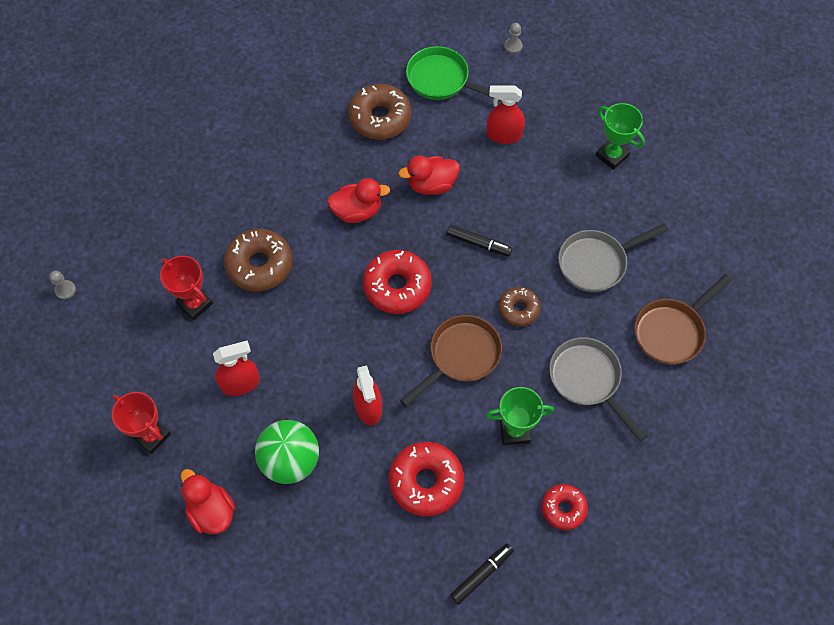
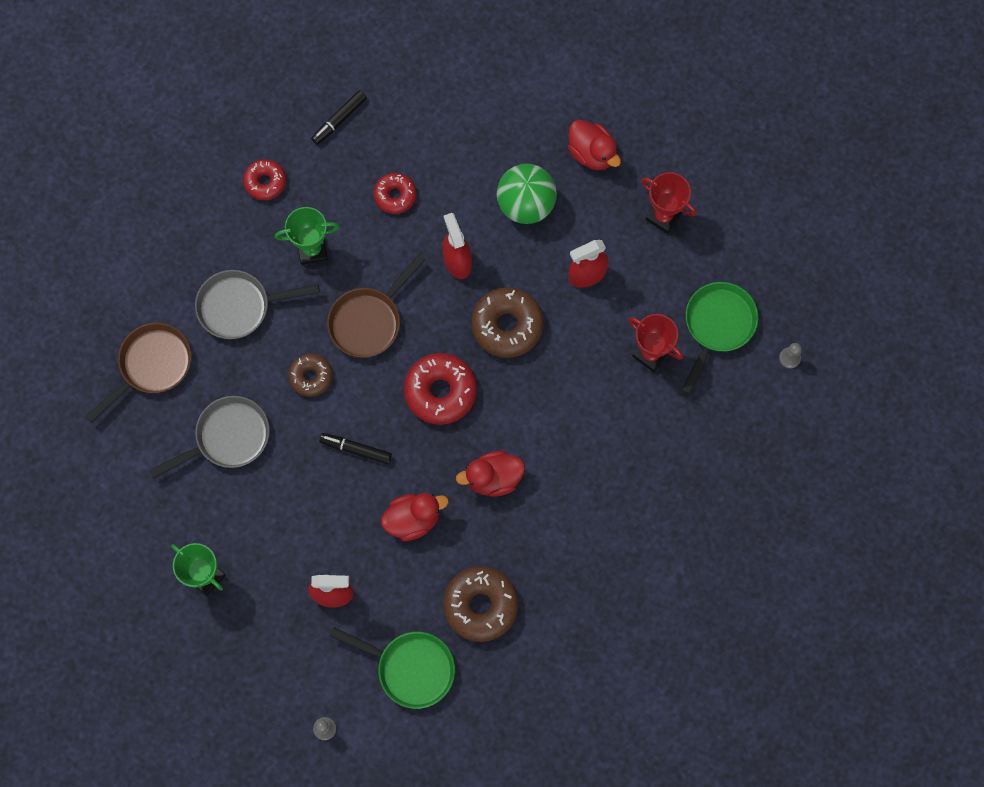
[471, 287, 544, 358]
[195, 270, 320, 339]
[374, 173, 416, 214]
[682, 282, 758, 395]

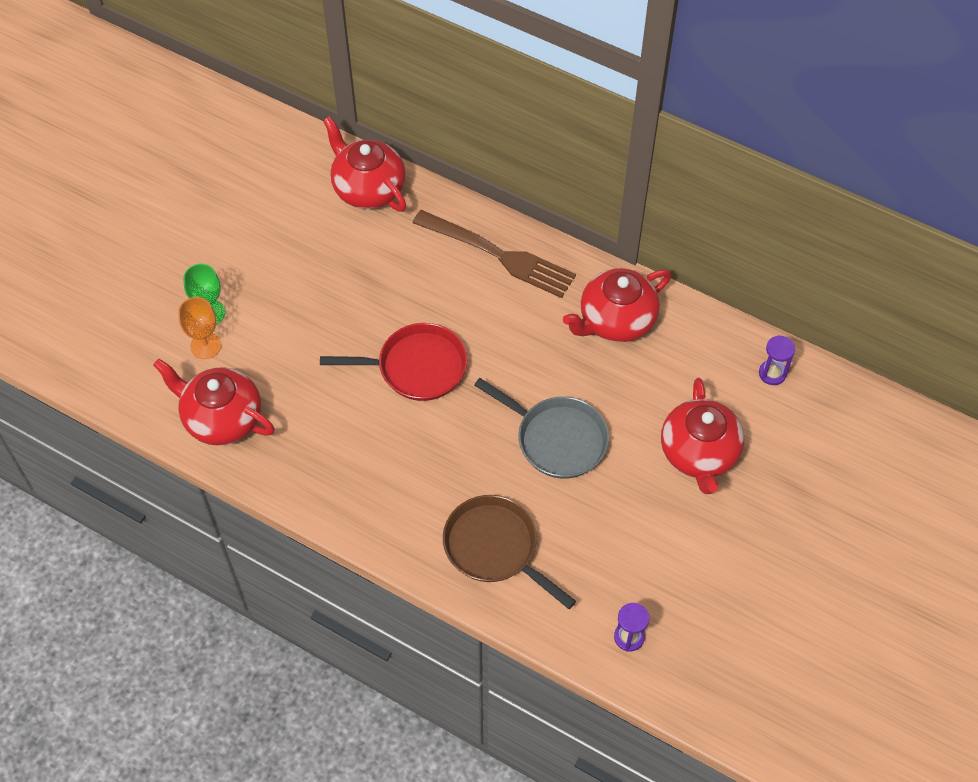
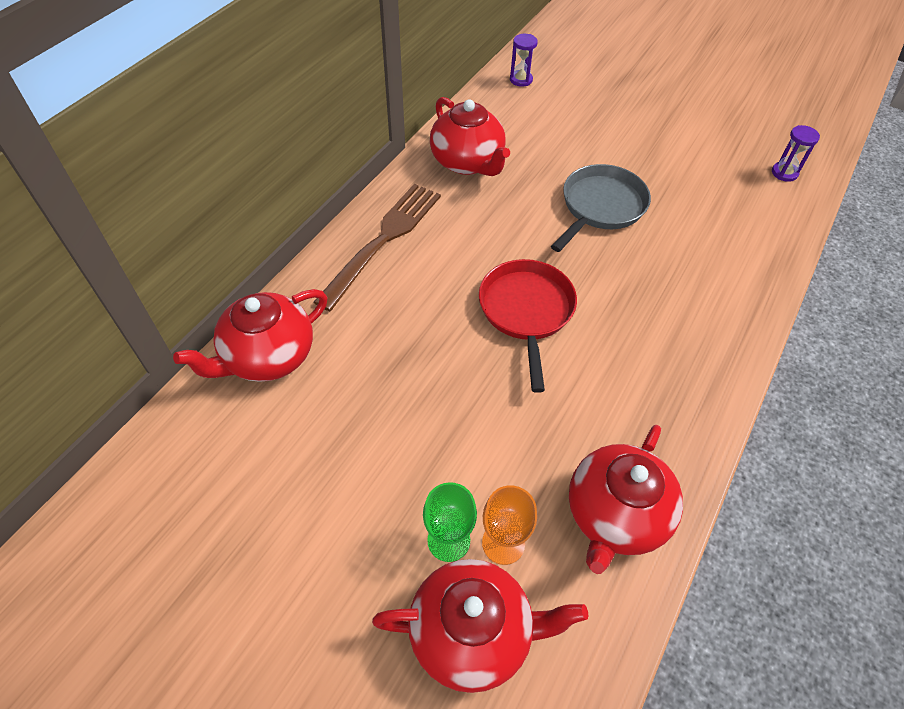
[372, 559, 588, 693]
[443, 495, 576, 609] (first image)

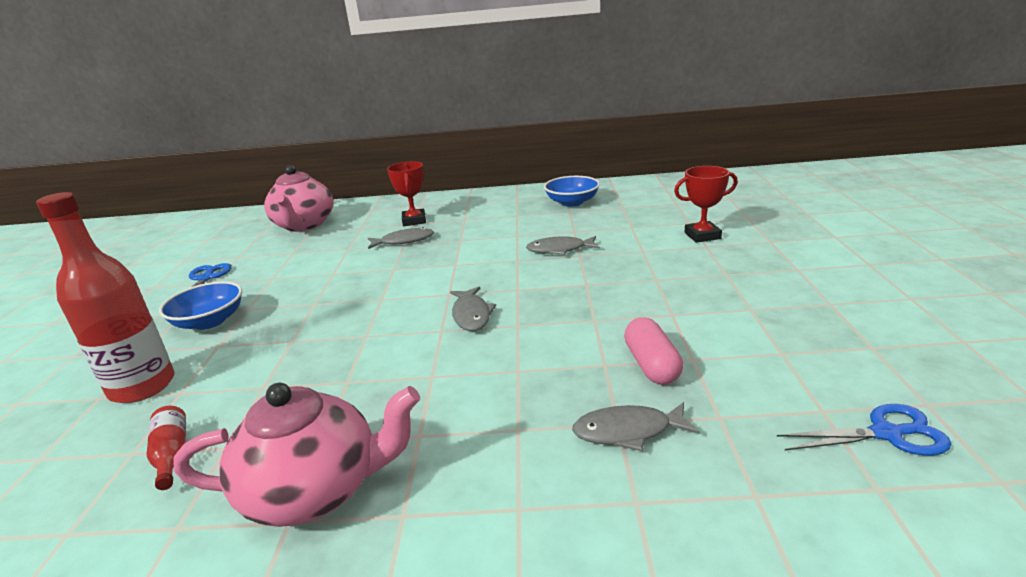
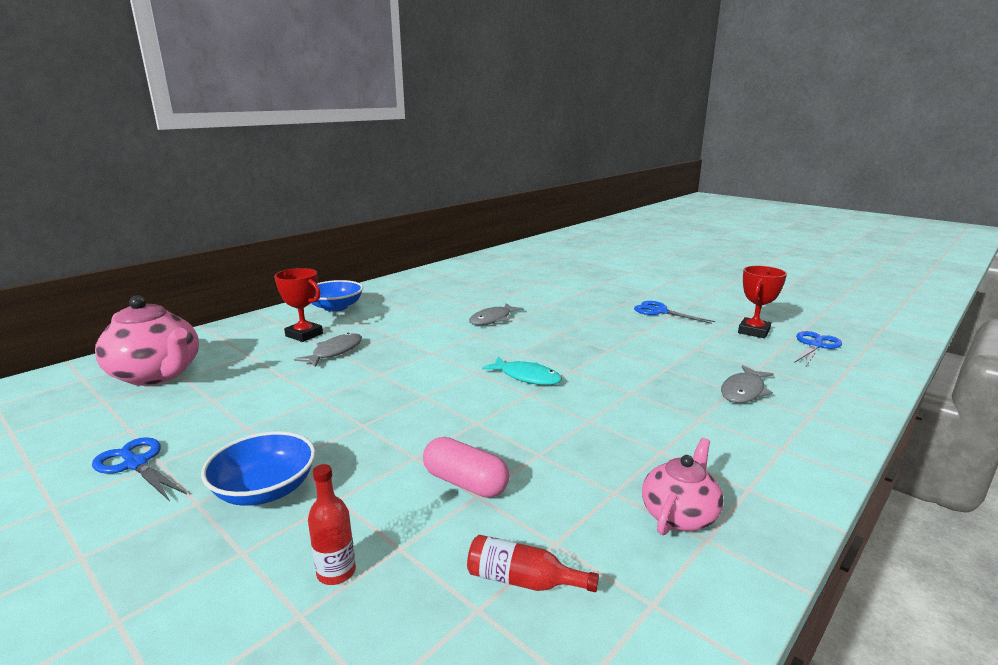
[738, 266, 787, 338]
[311, 280, 363, 312]
[308, 464, 356, 585]
[482, 357, 562, 385]
[423, 437, 510, 498]
[642, 438, 724, 535]
[634, 301, 715, 324]

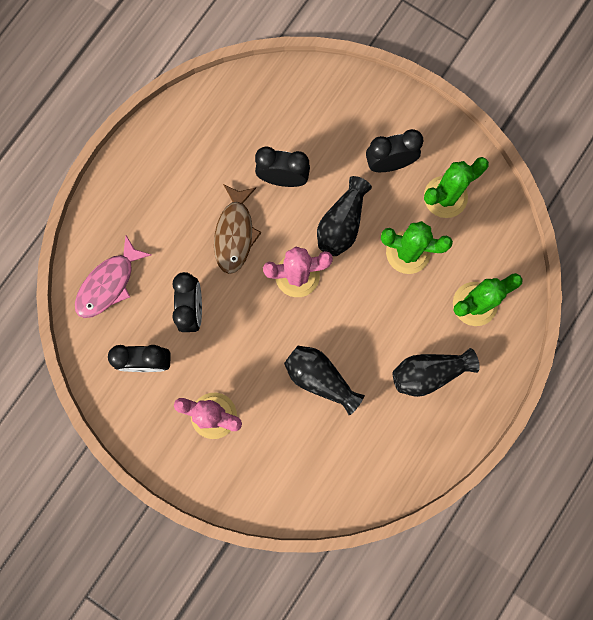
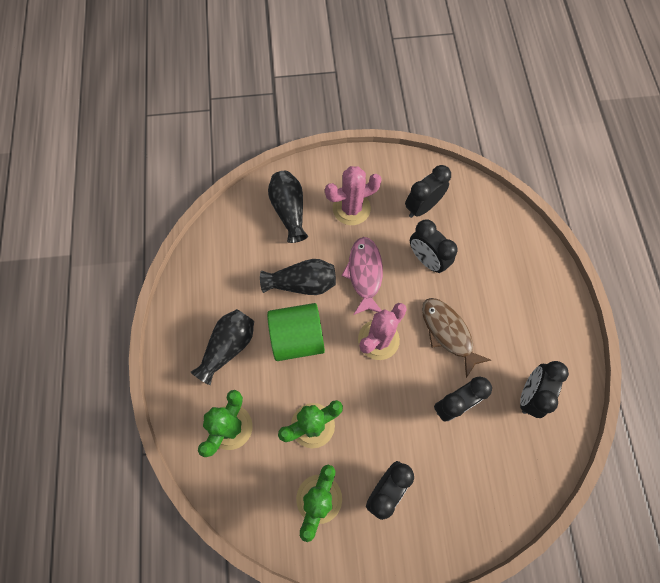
[268, 171, 308, 243]
[342, 237, 383, 315]
[267, 303, 325, 361]
[520, 361, 569, 418]

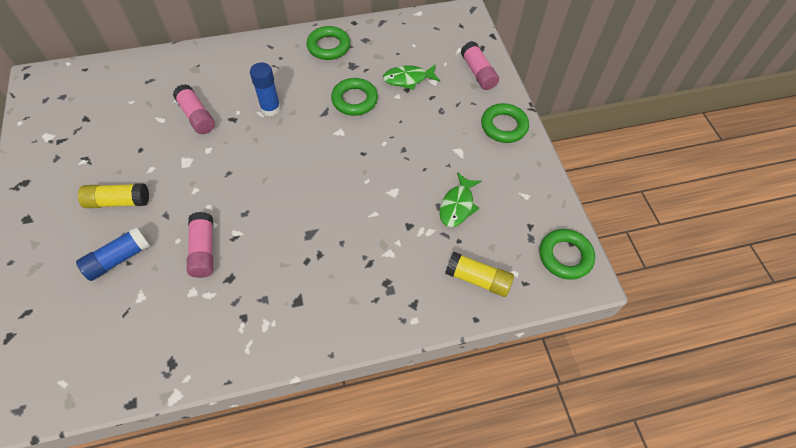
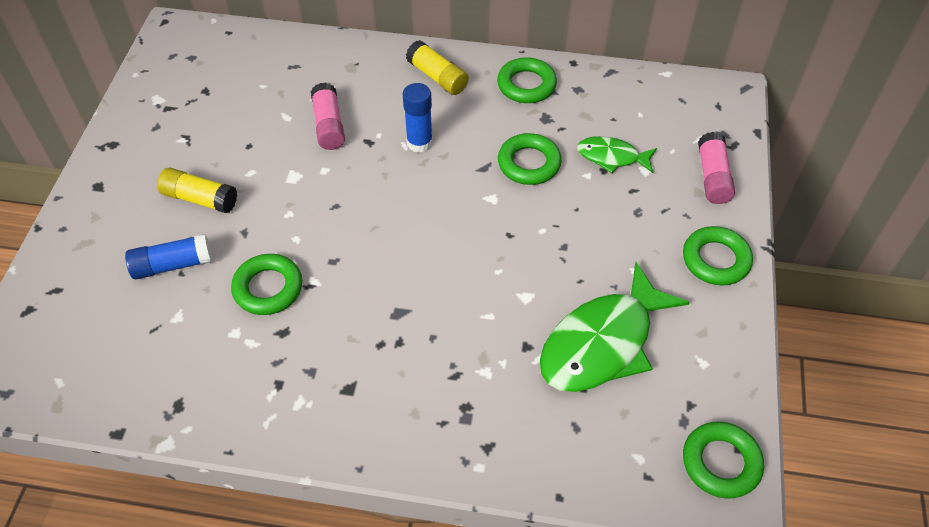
[540, 262, 690, 392]
[231, 254, 302, 315]
[406, 40, 469, 95]

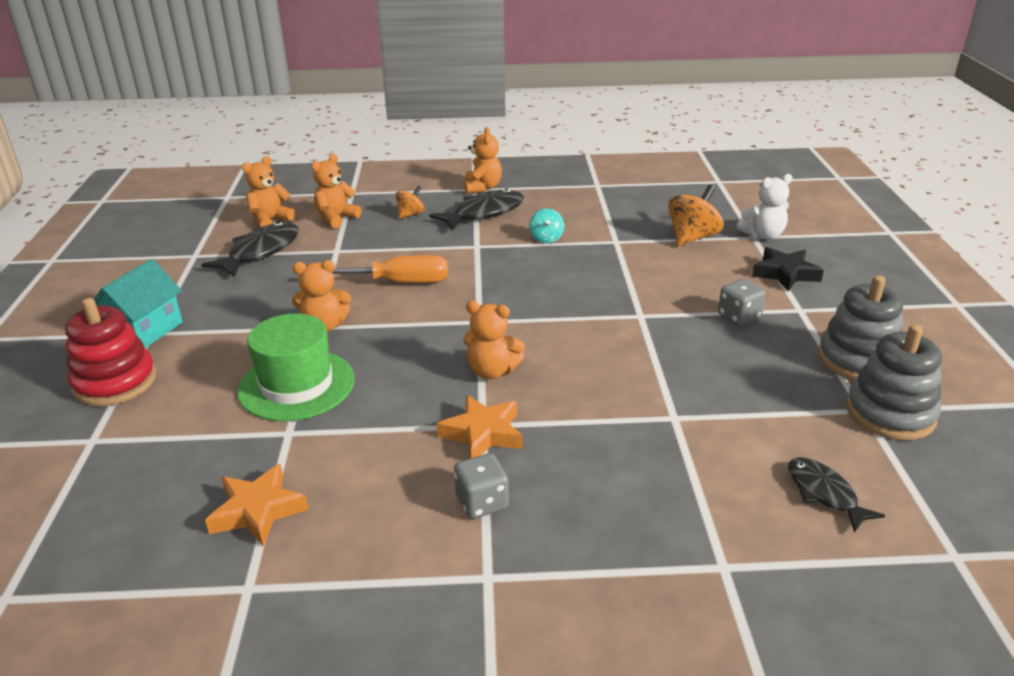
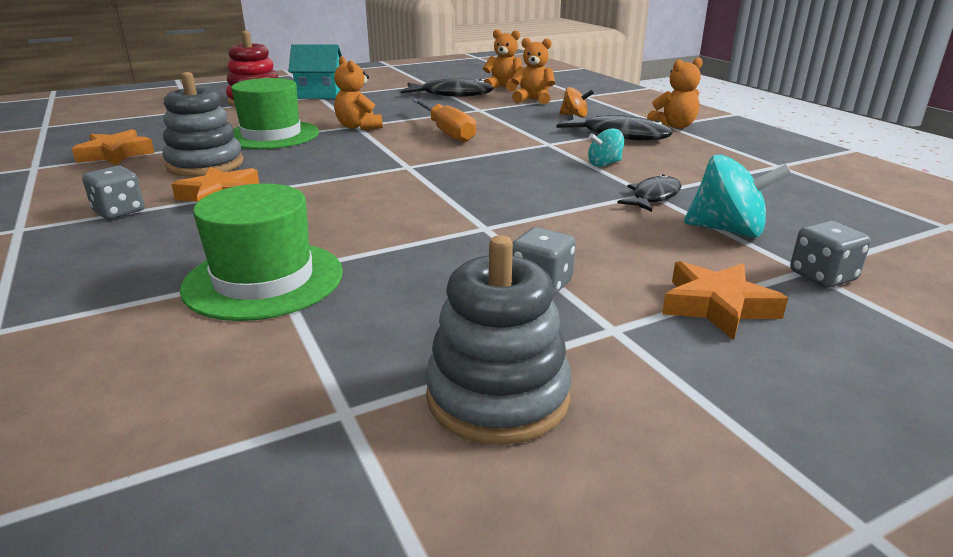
[790, 221, 871, 288]
[684, 154, 792, 238]
[662, 261, 788, 341]
[463, 301, 525, 379] (first image)
[162, 72, 243, 177]
[617, 174, 681, 212]
[180, 184, 343, 321]

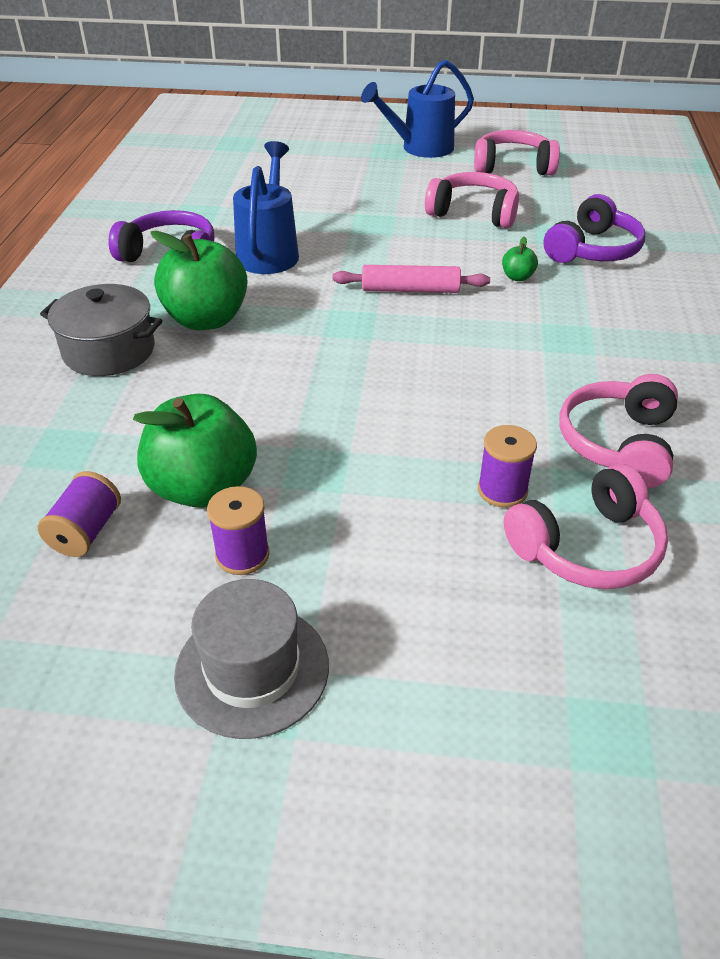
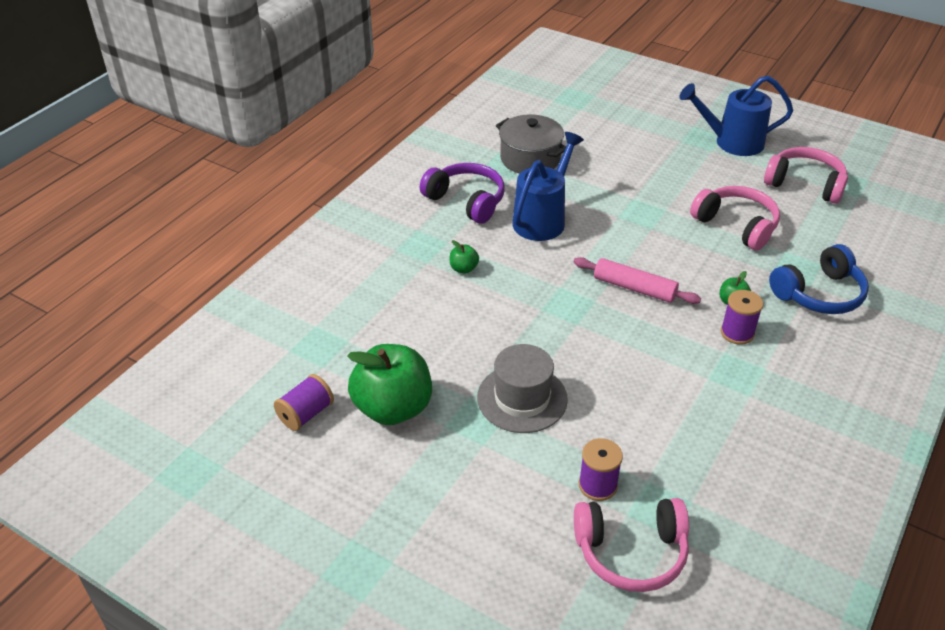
[769, 244, 869, 314]
[449, 240, 479, 274]
[496, 114, 566, 174]
[559, 374, 678, 488] (first image)
[721, 290, 763, 345]
[477, 344, 568, 433]

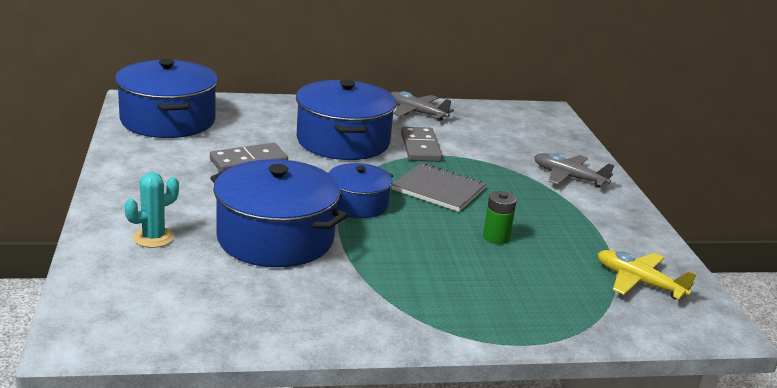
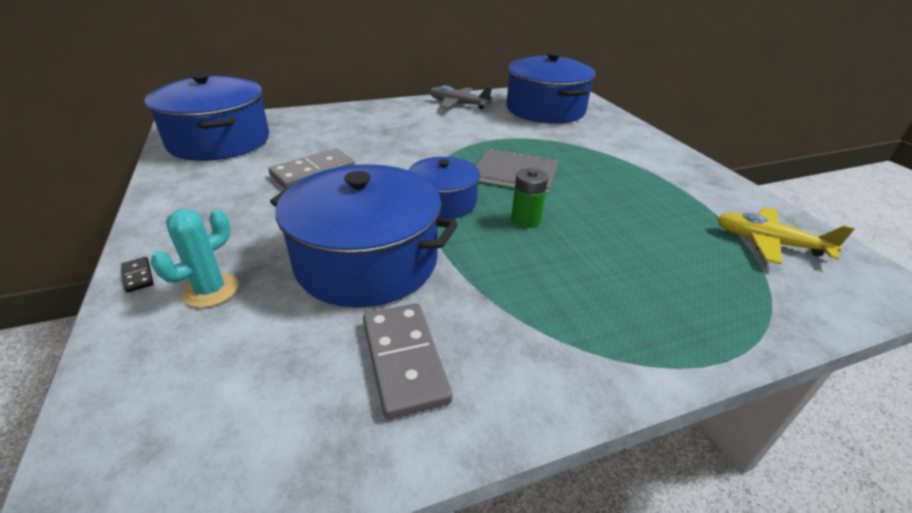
[506, 52, 596, 123]
[363, 303, 452, 419]
[534, 153, 614, 188] (first image)
[511, 168, 548, 228]
[121, 257, 154, 293]

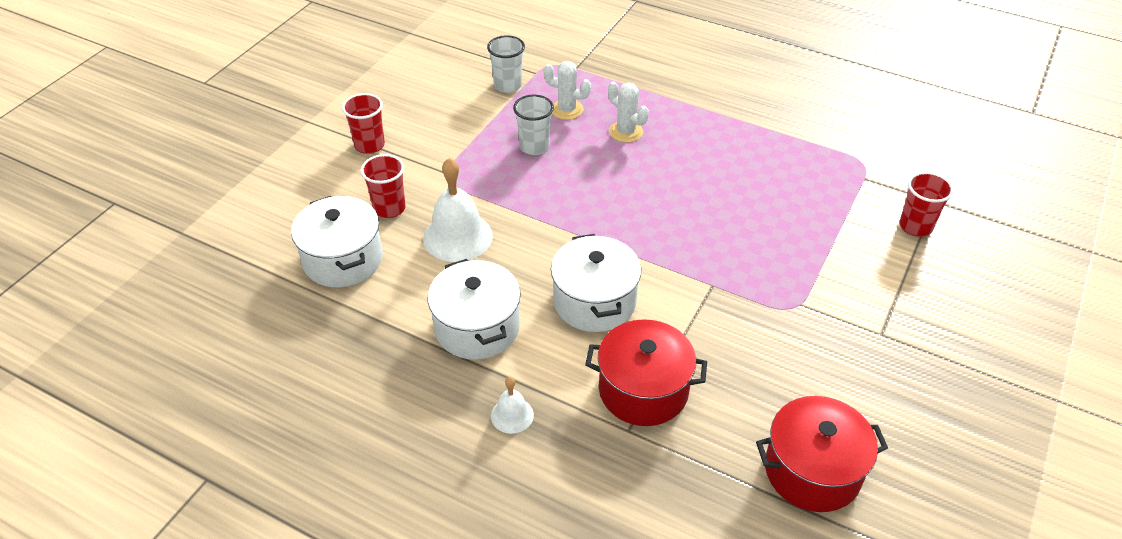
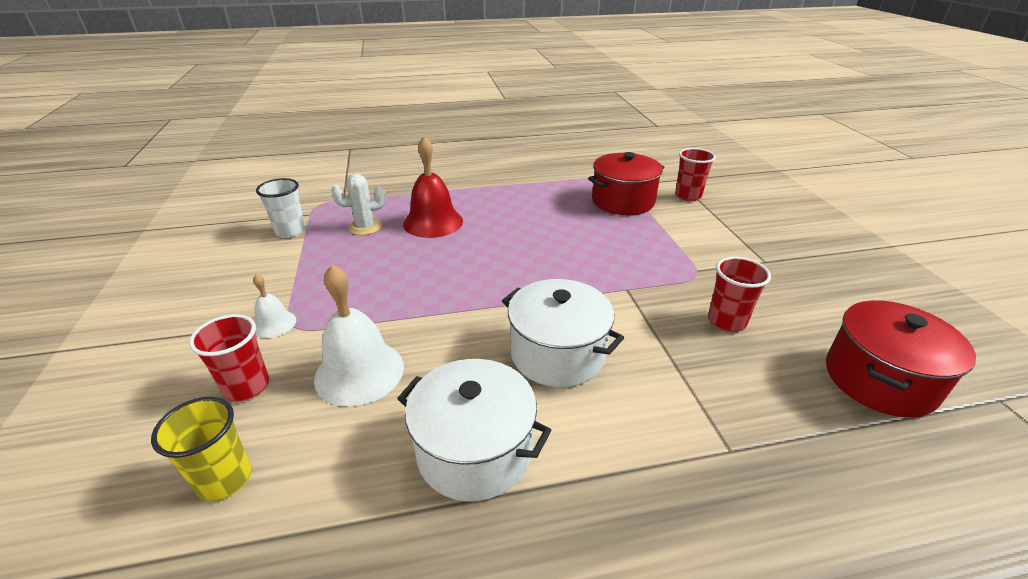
[403, 136, 463, 238]
[708, 256, 771, 332]
[513, 94, 554, 155] (first image)
[151, 397, 252, 501]
[588, 152, 664, 215]
[253, 274, 296, 338]

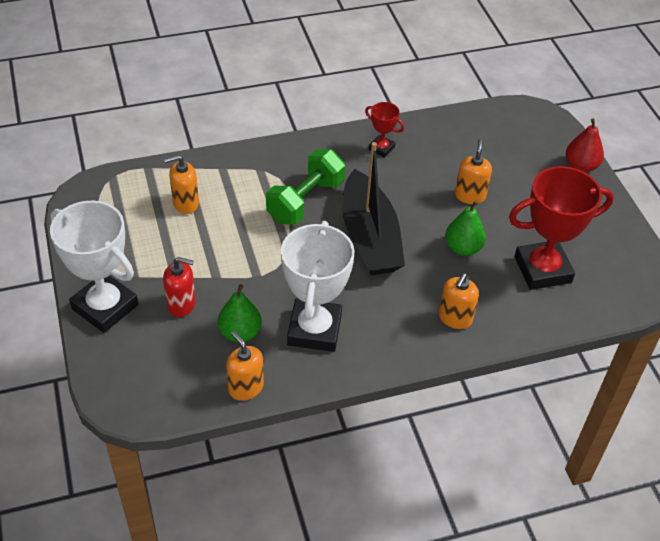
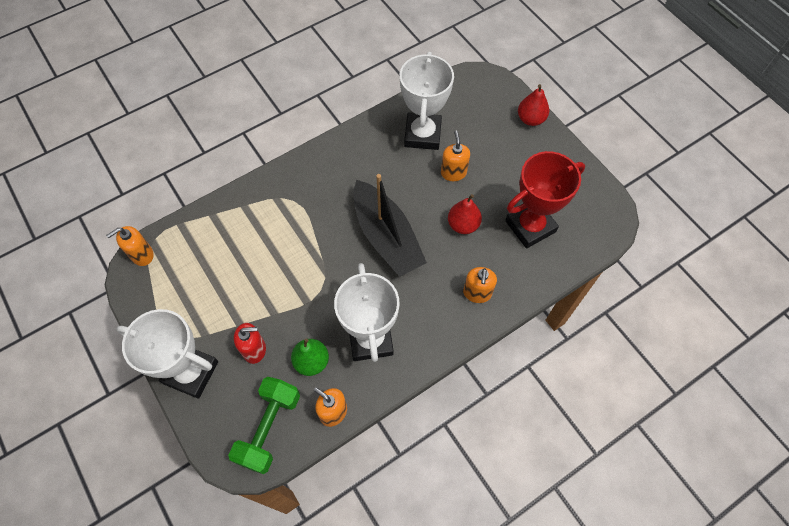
[365, 102, 404, 158] (first image)
[228, 377, 300, 474]
[106, 226, 154, 266]
[448, 194, 482, 234]
[400, 52, 454, 150]

